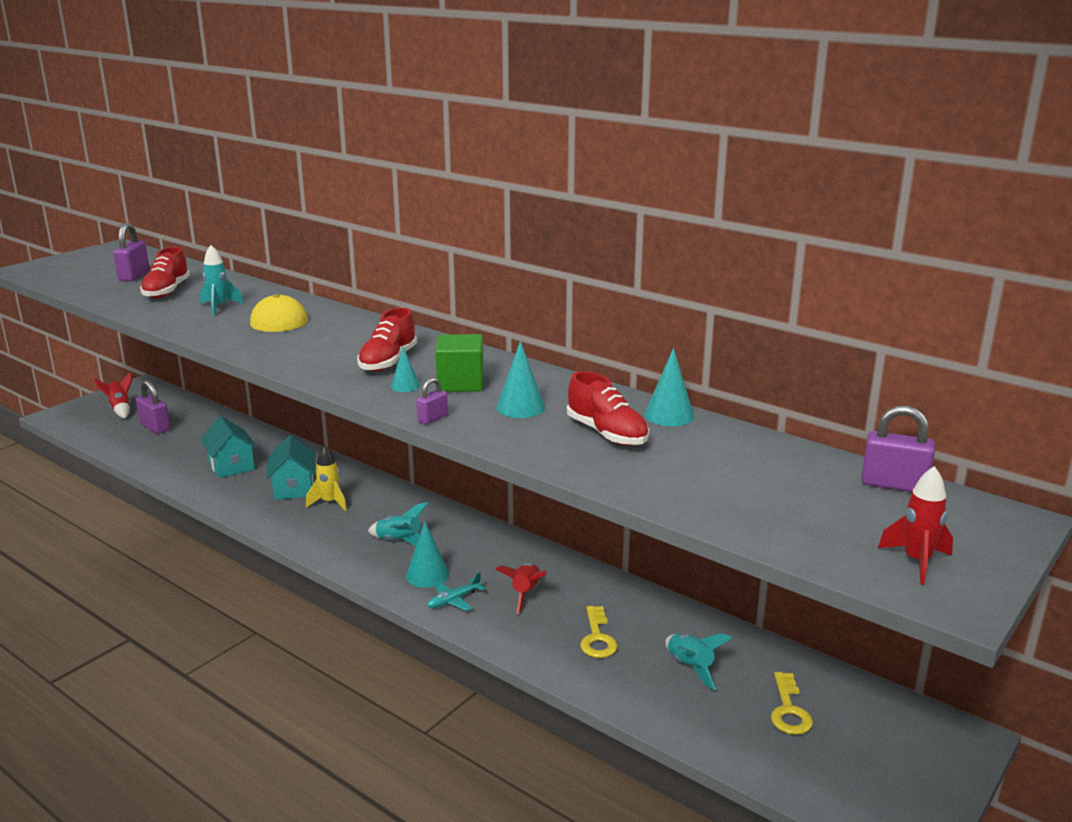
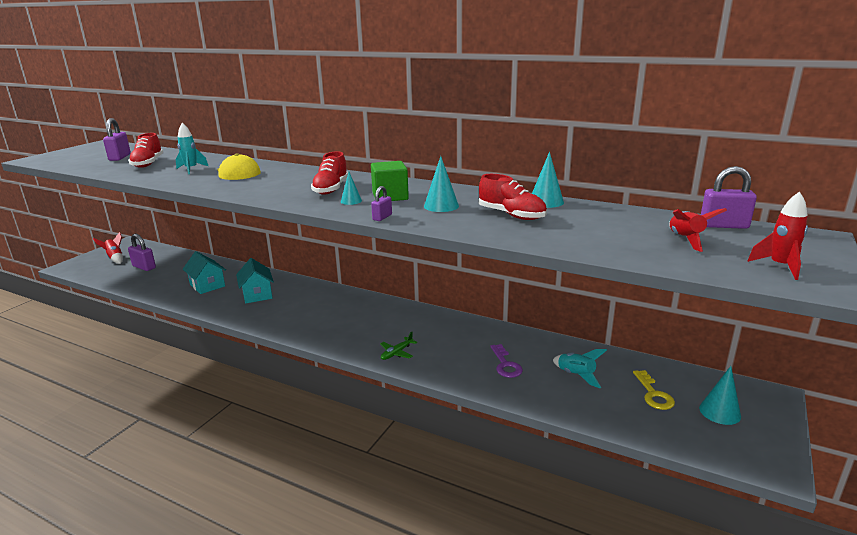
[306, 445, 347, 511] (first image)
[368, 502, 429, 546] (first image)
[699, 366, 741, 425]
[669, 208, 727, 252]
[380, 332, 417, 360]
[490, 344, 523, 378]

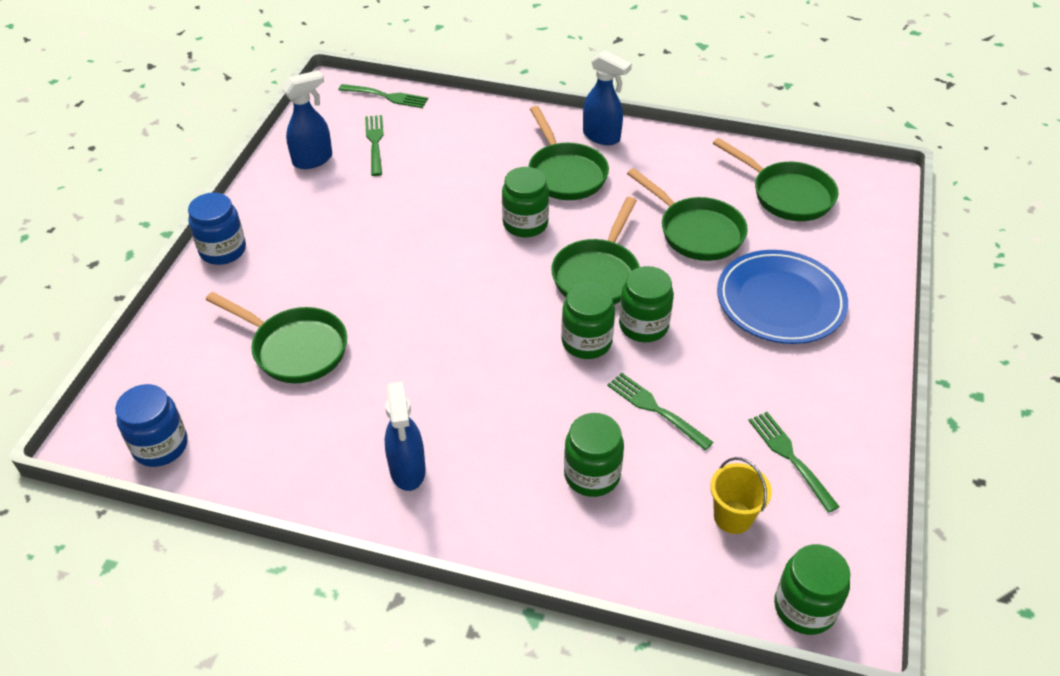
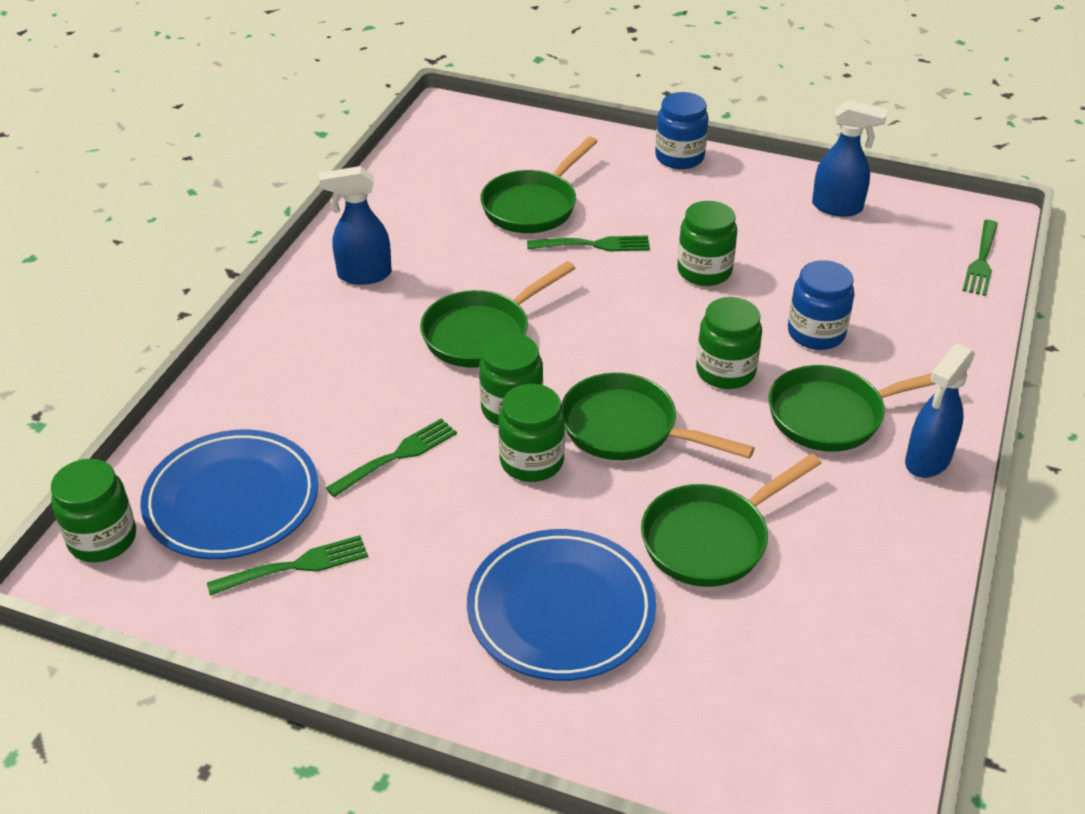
[812, 100, 888, 217]
[527, 235, 650, 251]
[420, 261, 575, 368]
[788, 260, 854, 350]
[678, 201, 737, 286]
[140, 430, 318, 559]

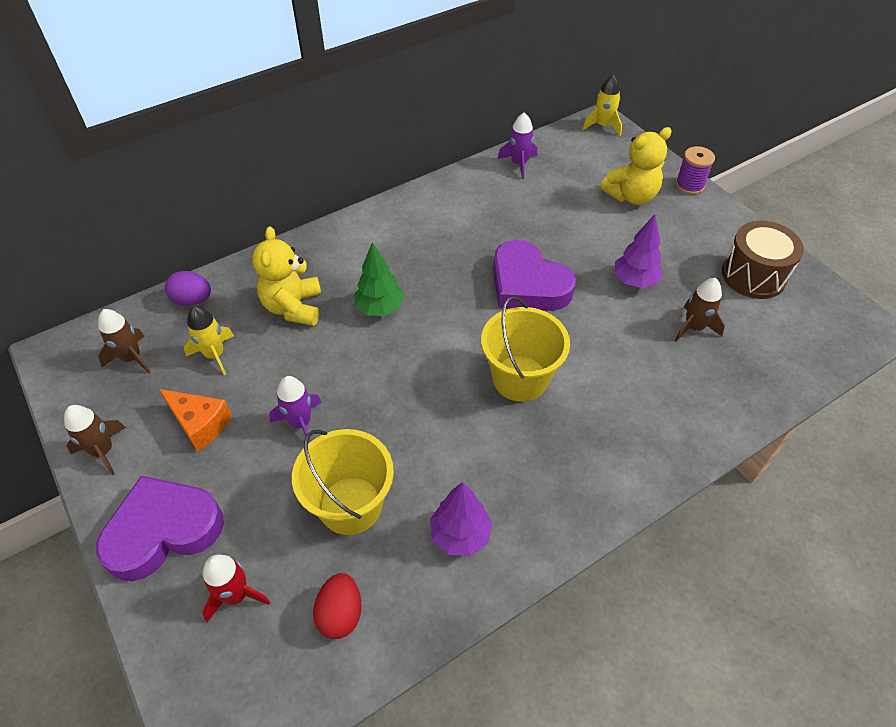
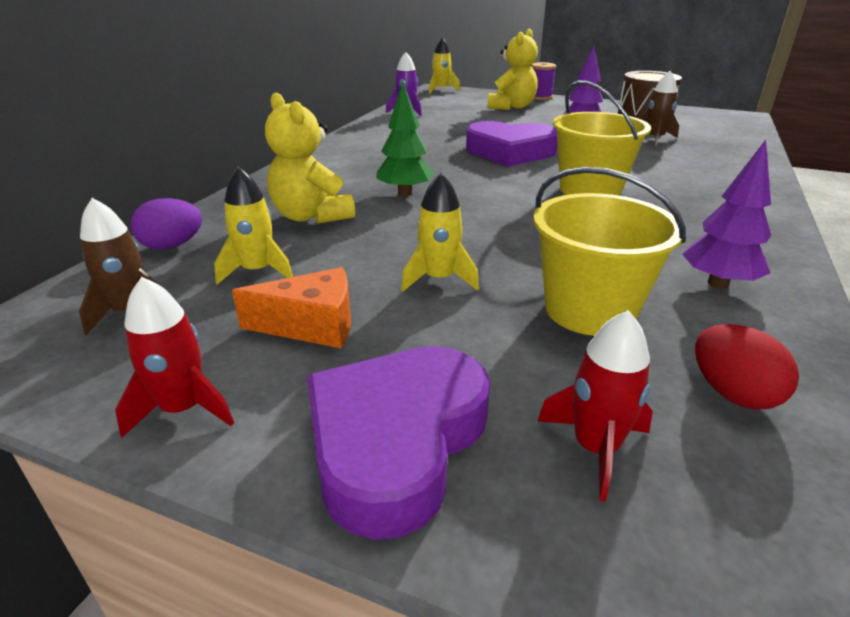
[401, 173, 479, 291]
[115, 277, 234, 438]

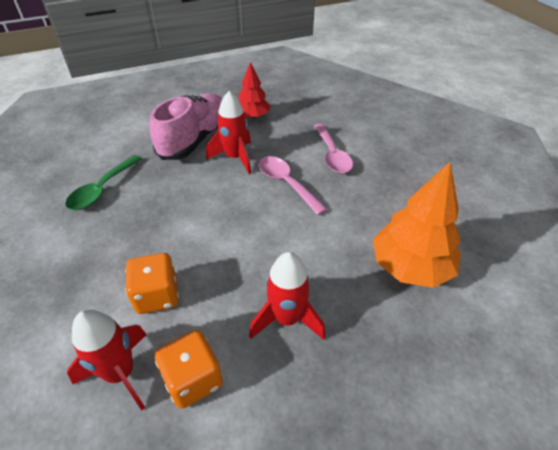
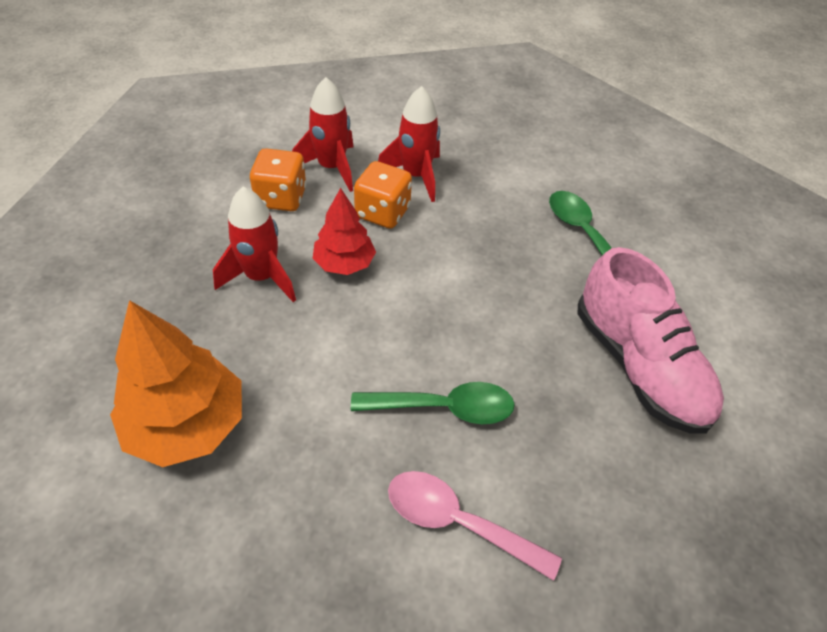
[313, 188, 376, 275]
[378, 86, 440, 202]
[351, 382, 515, 424]

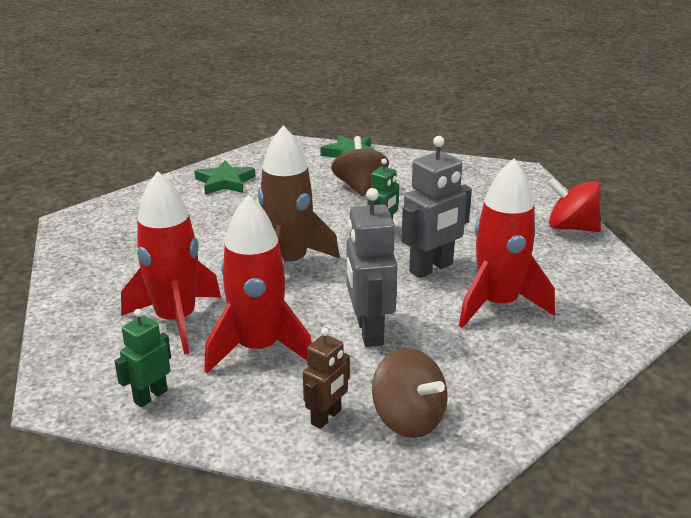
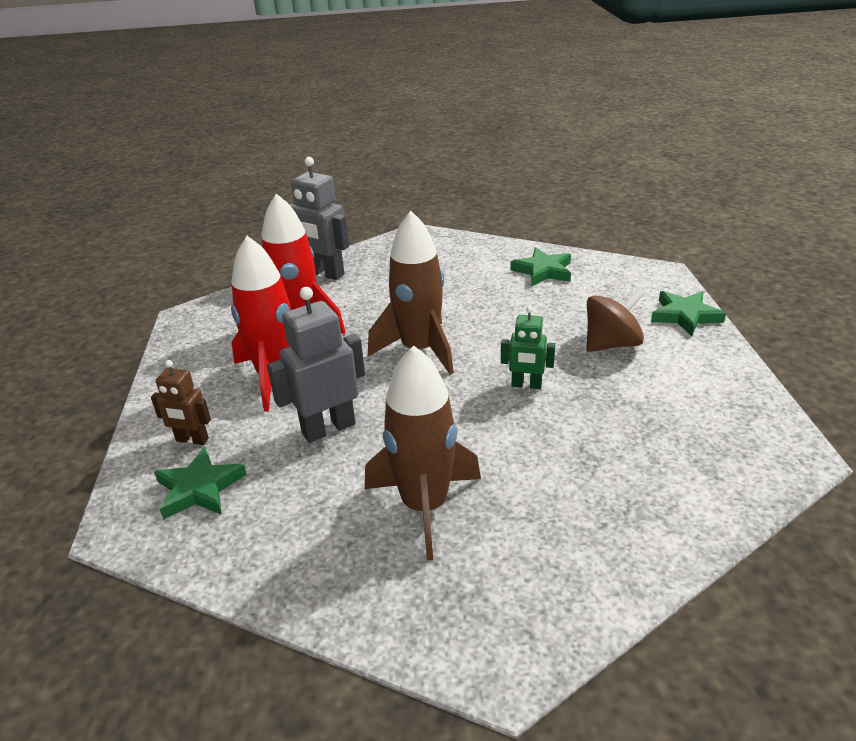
[289, 157, 349, 280]
[365, 345, 481, 561]
[548, 178, 601, 232] (first image)
[115, 309, 171, 407] (first image)
[154, 447, 247, 520]

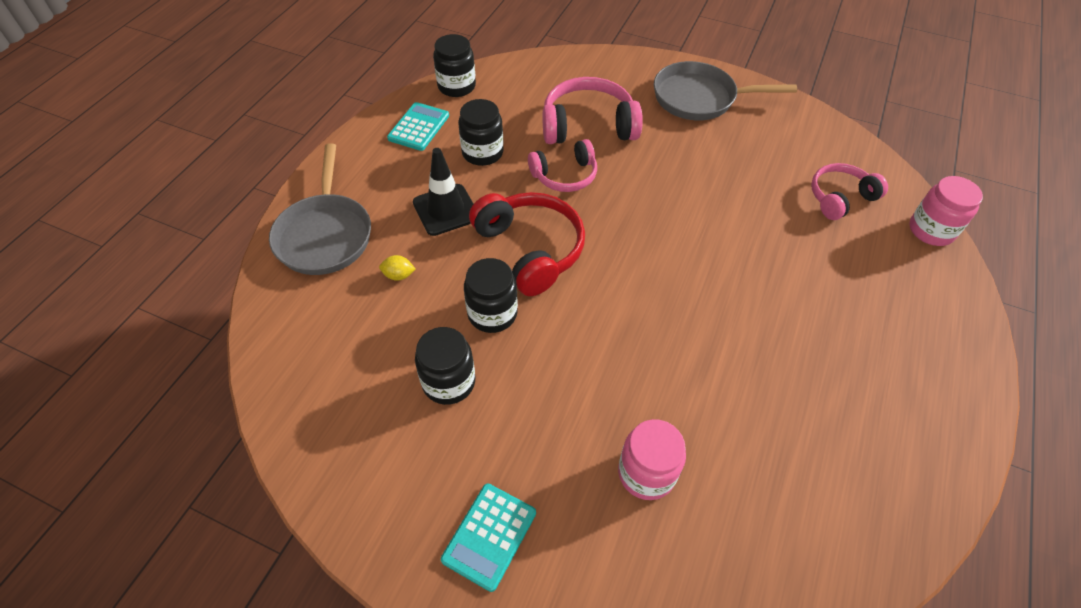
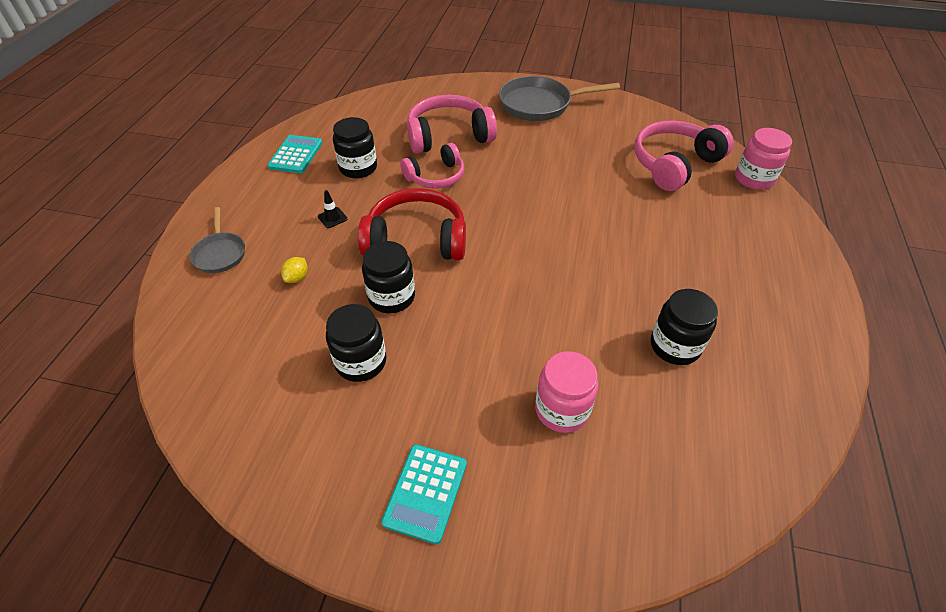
[651, 289, 718, 365]
[189, 207, 245, 273]
[318, 190, 348, 228]
[634, 120, 734, 191]
[358, 188, 466, 260]
[281, 257, 308, 283]

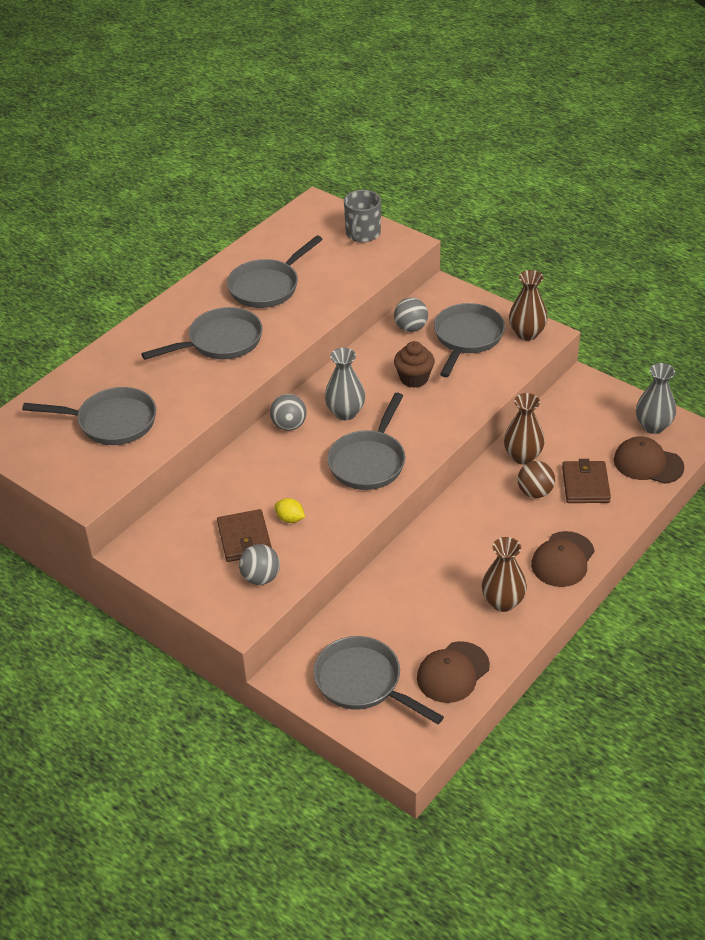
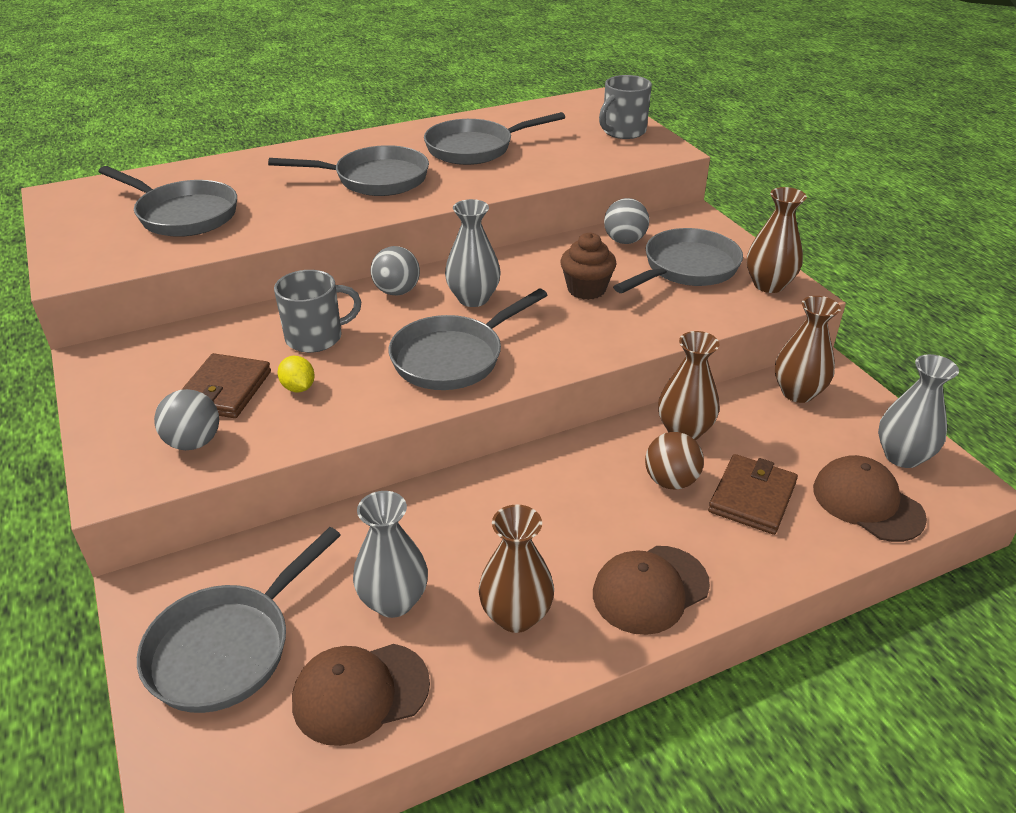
[137, 527, 341, 713]
[274, 270, 361, 353]
[775, 296, 841, 403]
[353, 491, 428, 618]

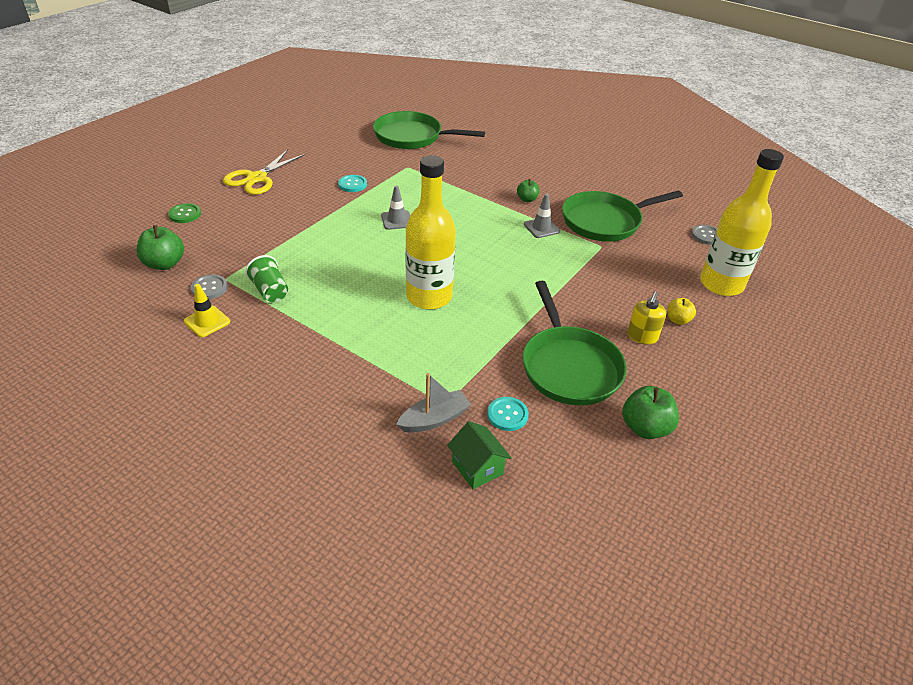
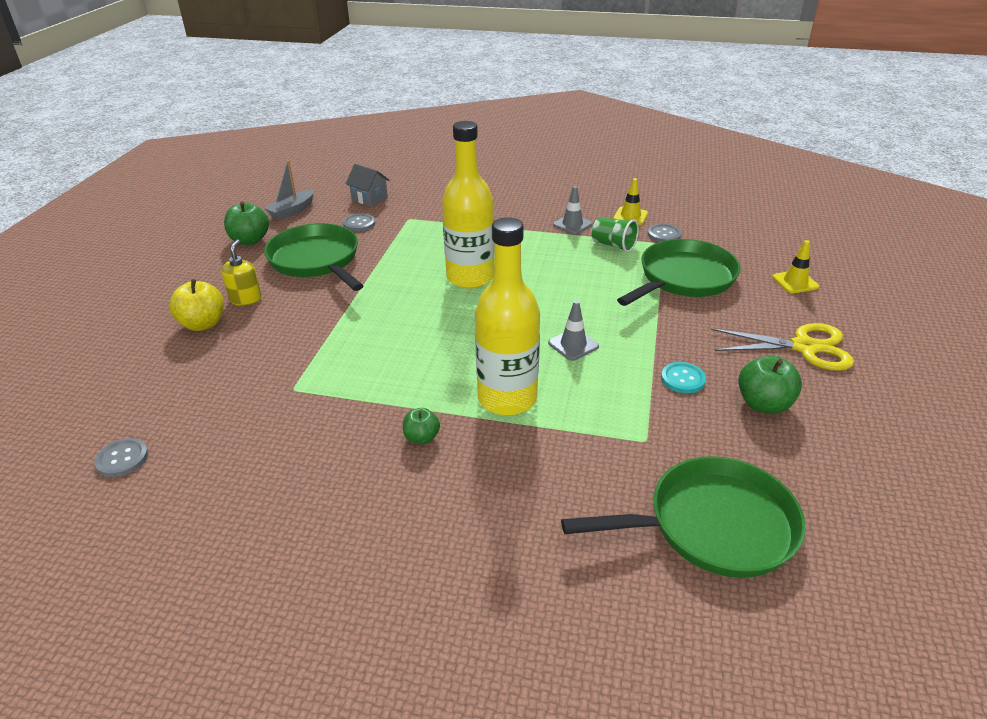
[711, 323, 854, 371]
[475, 217, 540, 416]
[617, 239, 741, 306]
[553, 186, 593, 234]
[772, 240, 819, 294]
[738, 356, 802, 414]
[169, 279, 224, 331]
[264, 160, 314, 220]
[343, 213, 375, 232]
[346, 164, 390, 207]

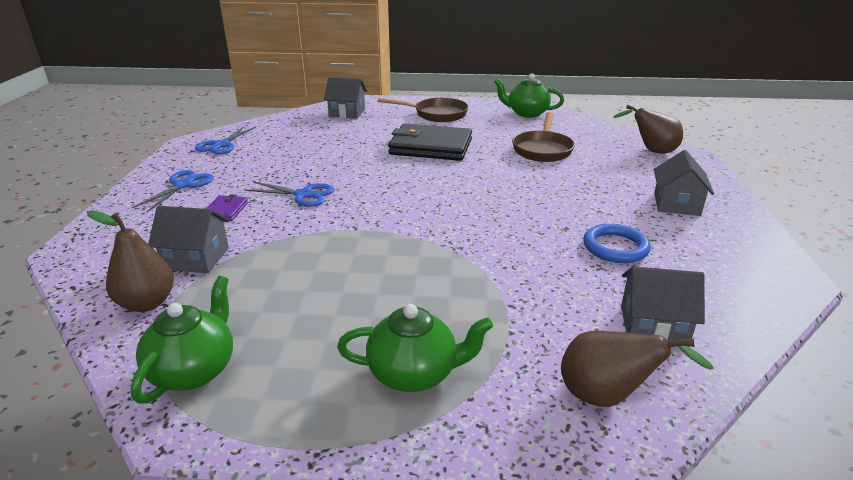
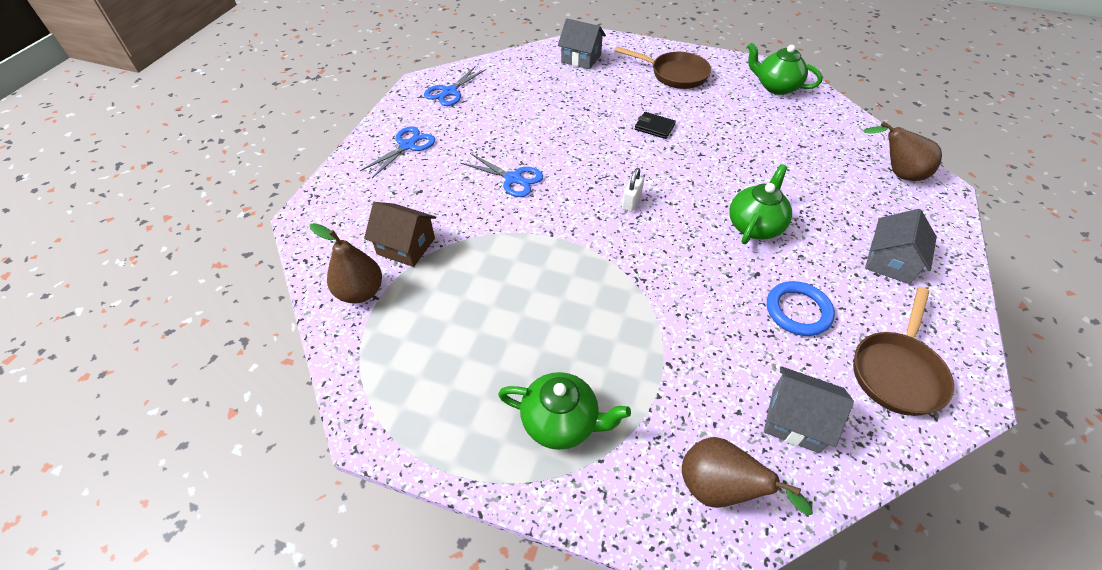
[853, 287, 954, 416]
[635, 112, 676, 139]
[206, 194, 248, 221] (first image)
[364, 202, 436, 267]
[729, 164, 792, 244]
[622, 168, 644, 212]

